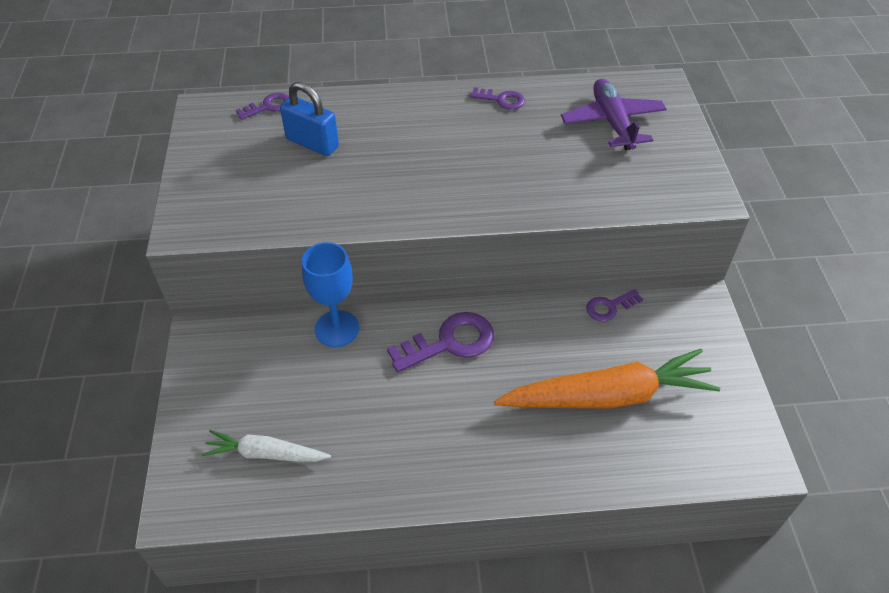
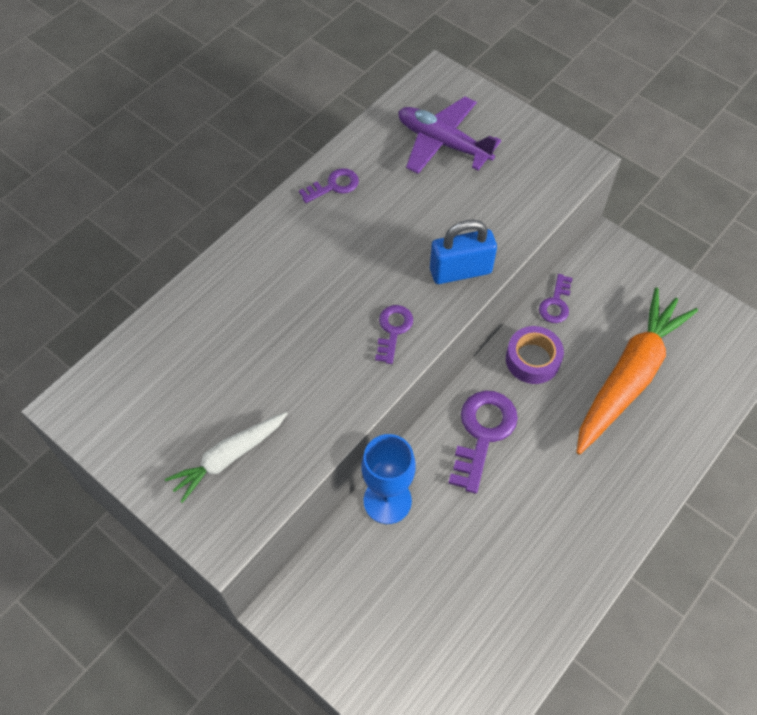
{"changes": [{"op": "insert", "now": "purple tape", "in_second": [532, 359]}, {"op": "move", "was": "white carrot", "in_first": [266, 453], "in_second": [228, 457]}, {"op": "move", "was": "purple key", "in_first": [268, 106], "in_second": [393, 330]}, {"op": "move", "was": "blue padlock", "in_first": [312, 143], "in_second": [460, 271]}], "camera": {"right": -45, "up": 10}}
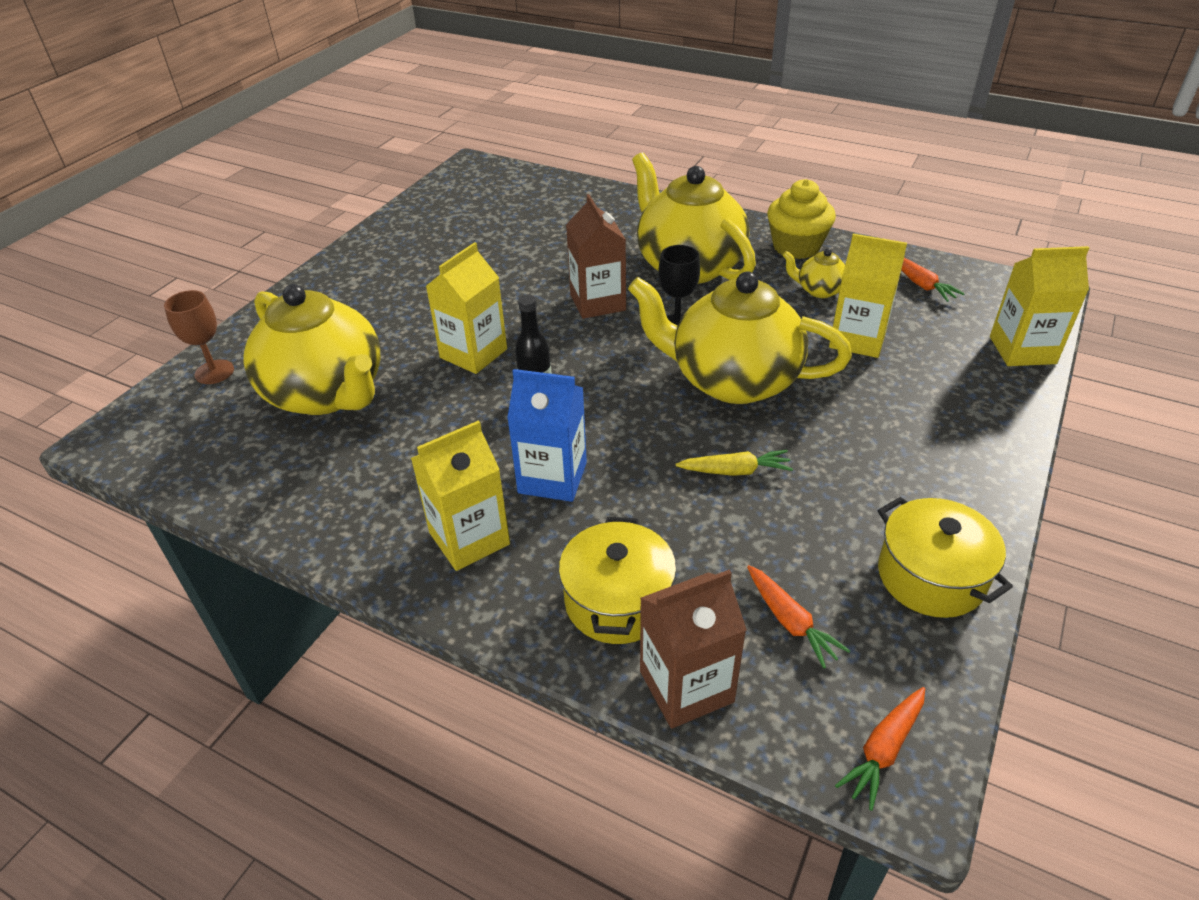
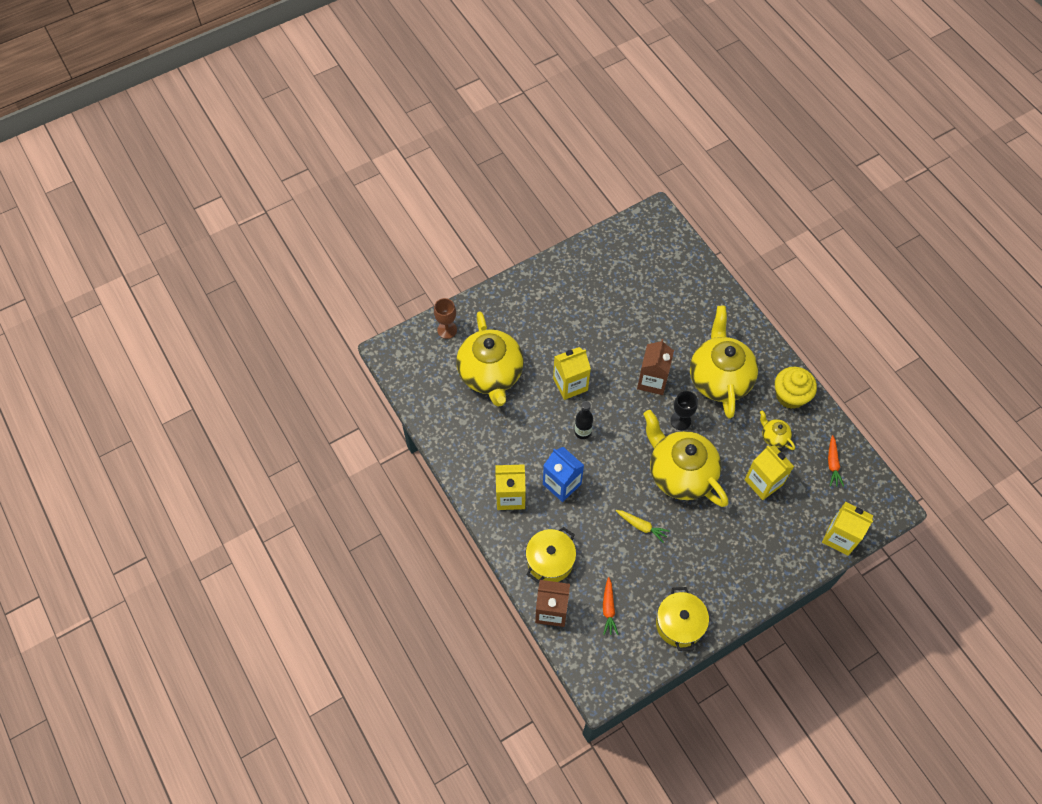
{"changes": [{"op": "delete", "was": "orange carrot", "in_first": [883, 750]}], "camera": {"right": 30, "up": 20}}
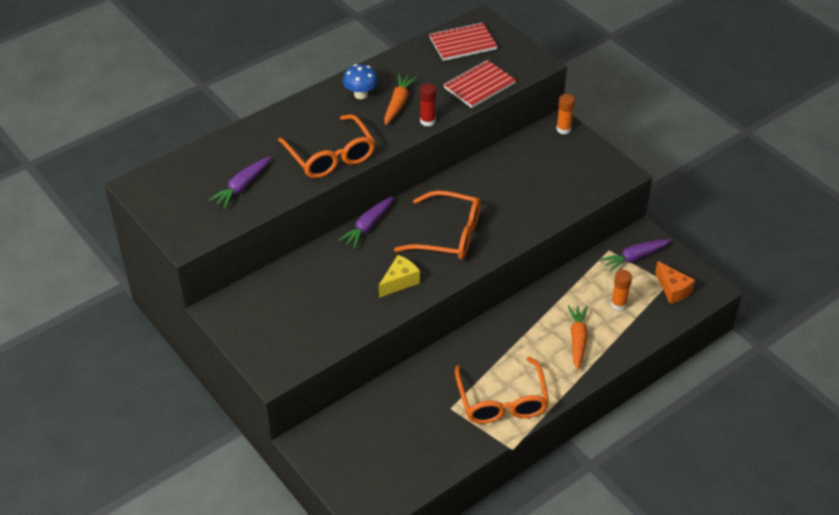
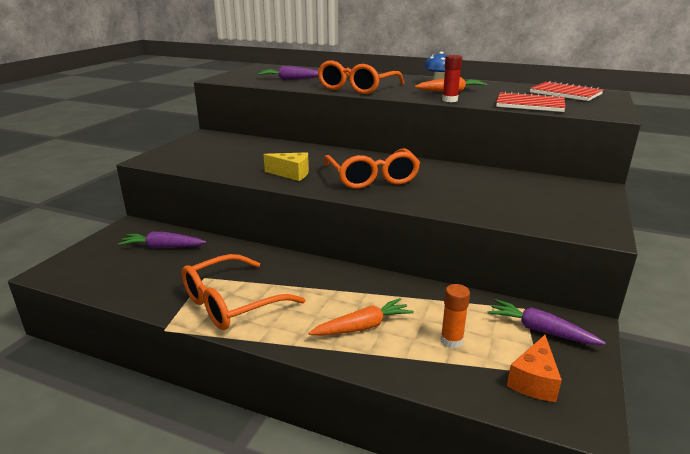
{"changes": [{"op": "delete", "was": "orange glue stick", "in_first": [563, 129]}, {"op": "move", "was": "purple carrot", "in_first": [368, 226], "in_second": [163, 247]}], "camera": {"right": 60, "up": -20}}
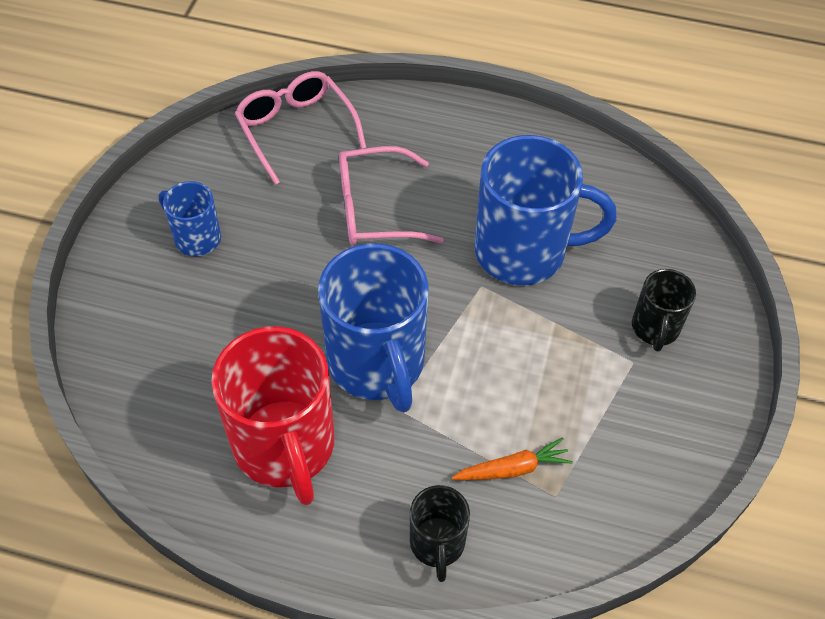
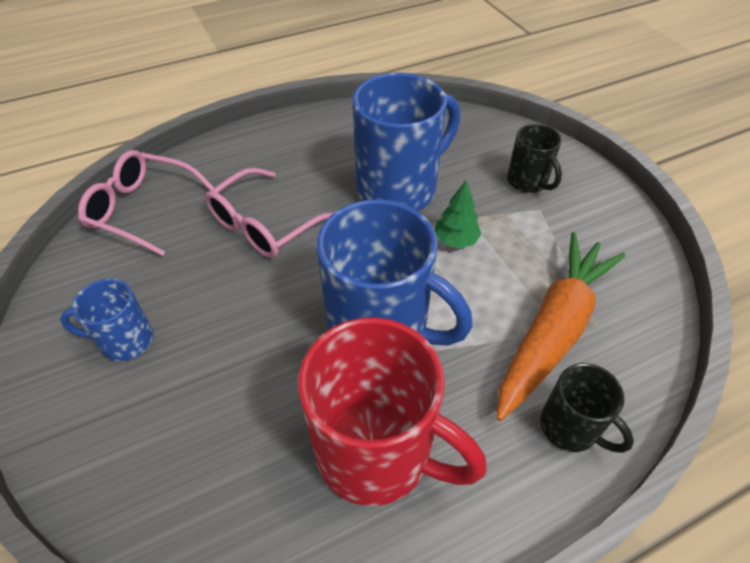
{"changes": [{"op": "insert", "now": "green tree", "in_second": [455, 240]}, {"op": "resize", "was": "orange carrot", "in_first": [512, 469], "in_second": [553, 330], "ratio": 2.14}], "camera": {"right": -40, "up": -5}}
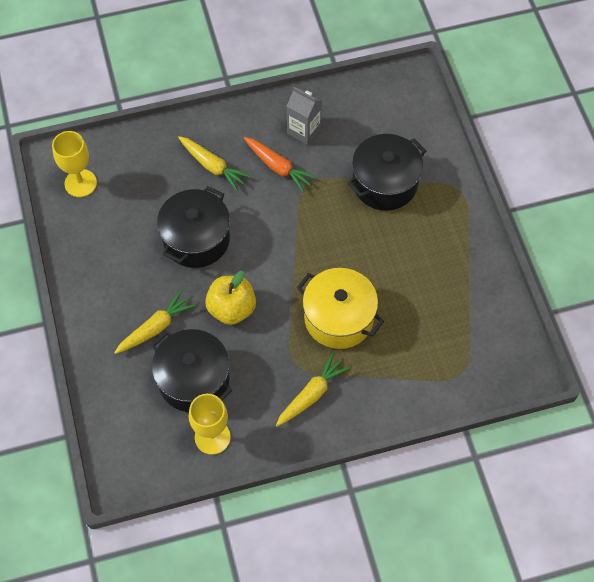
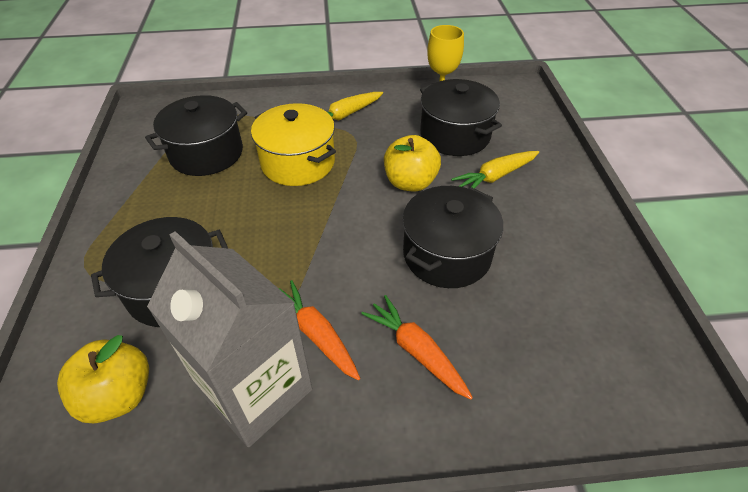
{"changes": [{"op": "delete", "was": "yellow goblet", "in_first": [80, 183]}, {"op": "insert", "now": "yellow apple", "in_second": [119, 395]}, {"op": "insert", "now": "black pot", "in_second": [206, 153]}, {"op": "recolor", "was": "yellow carrot", "now": "orange carrot", "in_first": [213, 166], "in_second": [416, 351]}, {"op": "resize", "was": "grey carton", "in_first": [304, 130], "in_second": [256, 391], "ratio": 1.9}], "camera": {"right": -170, "up": -15}}
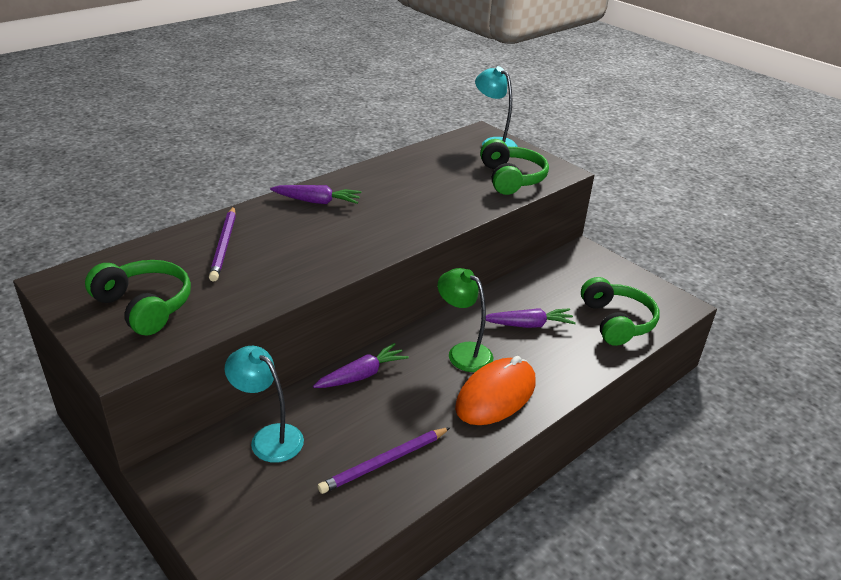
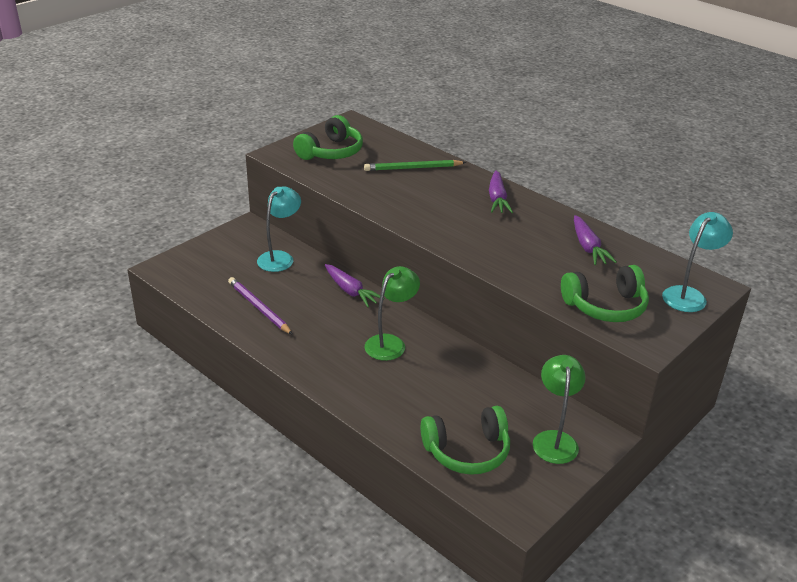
{"changes": [{"op": "delete", "was": "orange mouse", "in_first": [496, 395]}, {"op": "insert", "now": "green lamp", "in_second": [554, 439]}, {"op": "move", "was": "purple carrot", "in_first": [528, 325], "in_second": [588, 247]}, {"op": "recolor", "was": "purple pencil", "now": "green pencil", "in_first": [224, 245], "in_second": [413, 168]}], "camera": {"right": 85, "up": 0}}
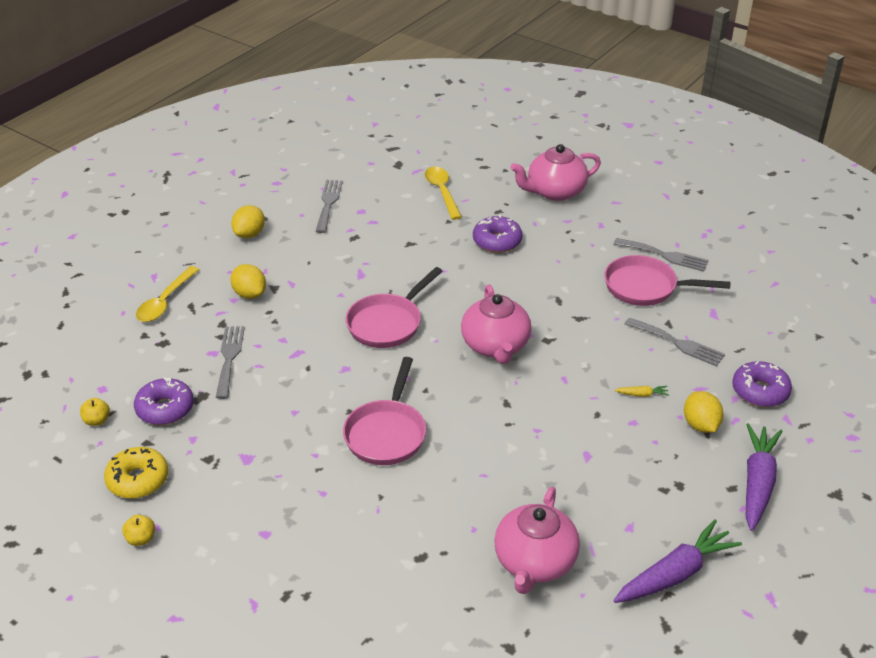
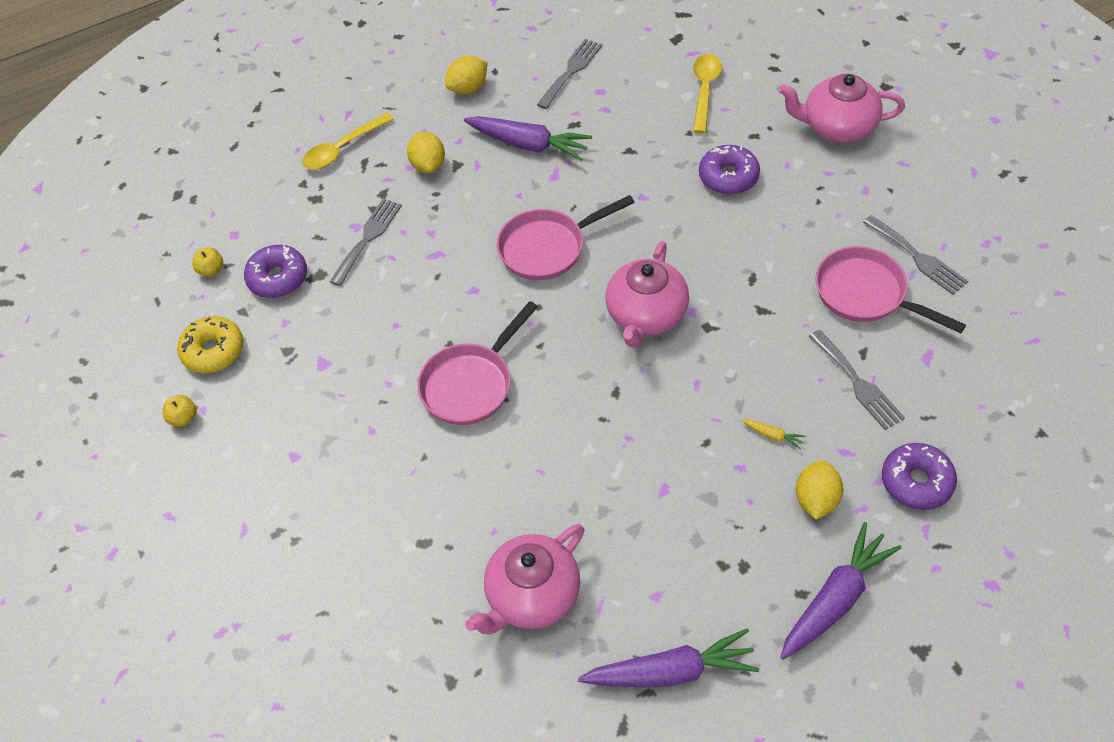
{"changes": [{"op": "insert", "now": "purple carrot", "in_second": [528, 144]}], "camera": {"right": 30, "up": 15}}
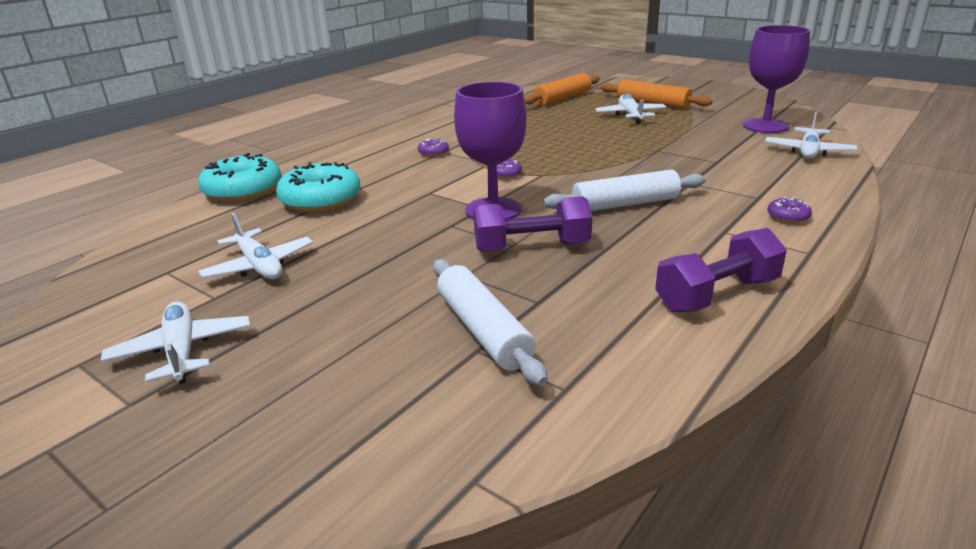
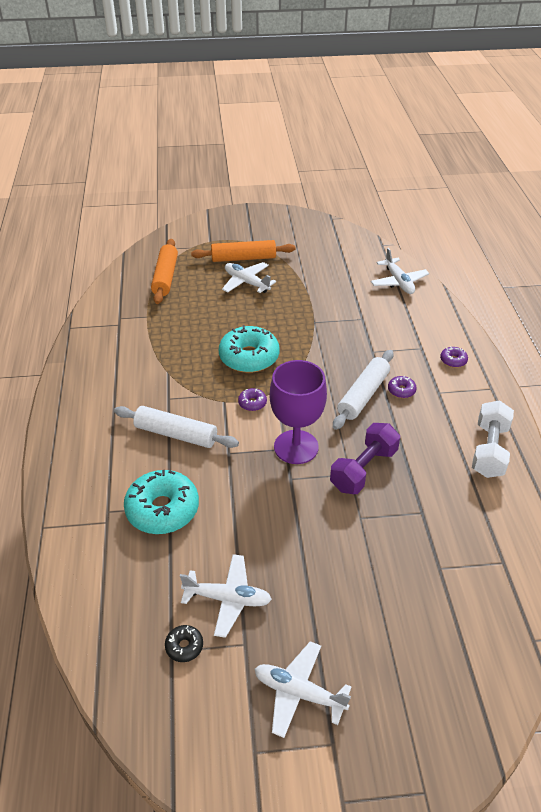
{"changes": [{"op": "delete", "was": "purple goblet", "in_first": [765, 126]}, {"op": "insert", "now": "black donut", "in_second": [184, 646]}, {"op": "move", "was": "turquoise donut", "in_first": [243, 191], "in_second": [249, 357]}, {"op": "move", "was": "purple donut", "in_first": [433, 153], "in_second": [401, 390]}, {"op": "move", "was": "white rolling pin", "in_first": [483, 330], "in_second": [176, 434]}, {"op": "recolor", "was": "purple dumbbell", "now": "white dumbbell", "in_first": [717, 295], "in_second": [489, 450]}], "camera": {"right": -45, "up": 15}}
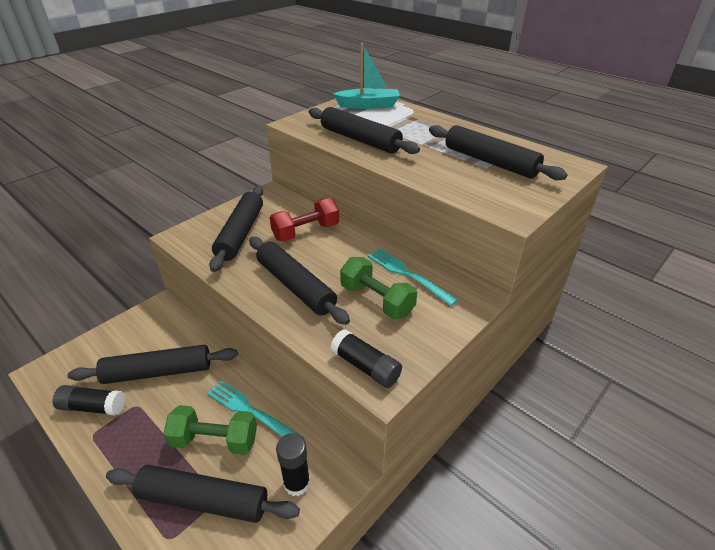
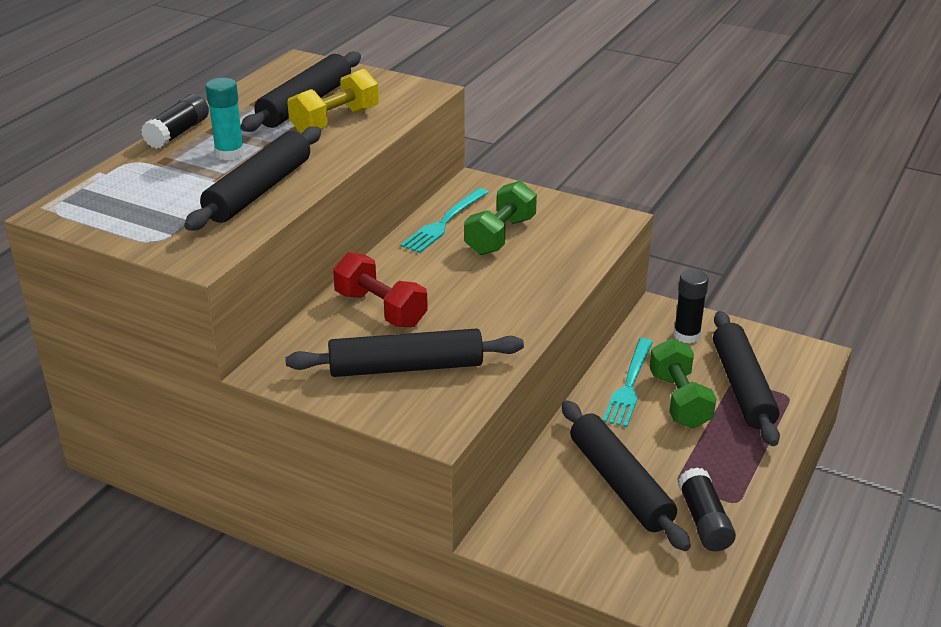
{"changes": [{"op": "delete", "was": "black rolling pin", "in_first": [295, 286]}, {"op": "delete", "was": "turquoise boat", "in_first": [368, 105]}, {"op": "insert", "now": "turquoise glue stick", "in_second": [229, 153]}, {"op": "insert", "now": "yellow dumbbell", "in_second": [335, 121]}, {"op": "move", "was": "black glue stick", "in_first": [365, 367], "in_second": [178, 133]}], "camera": {"right": -105, "up": -5}}
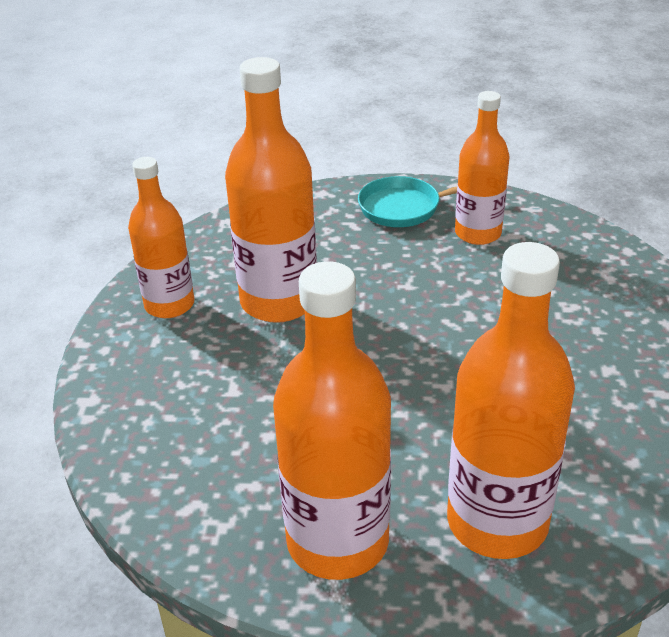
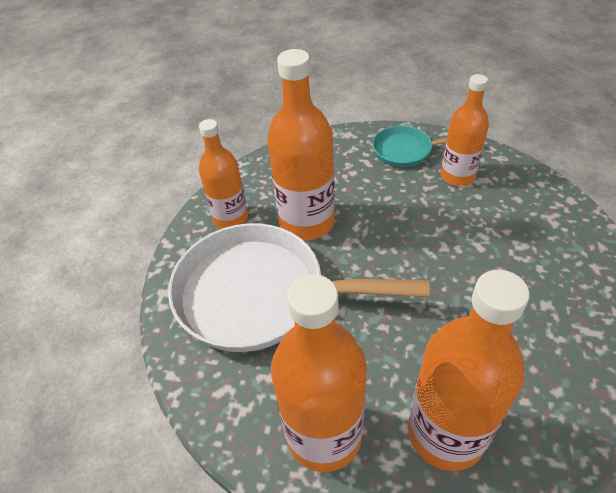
{"changes": [{"op": "insert", "now": "white pan", "in_second": [260, 294]}], "camera": {"right": 10, "up": 10}}
